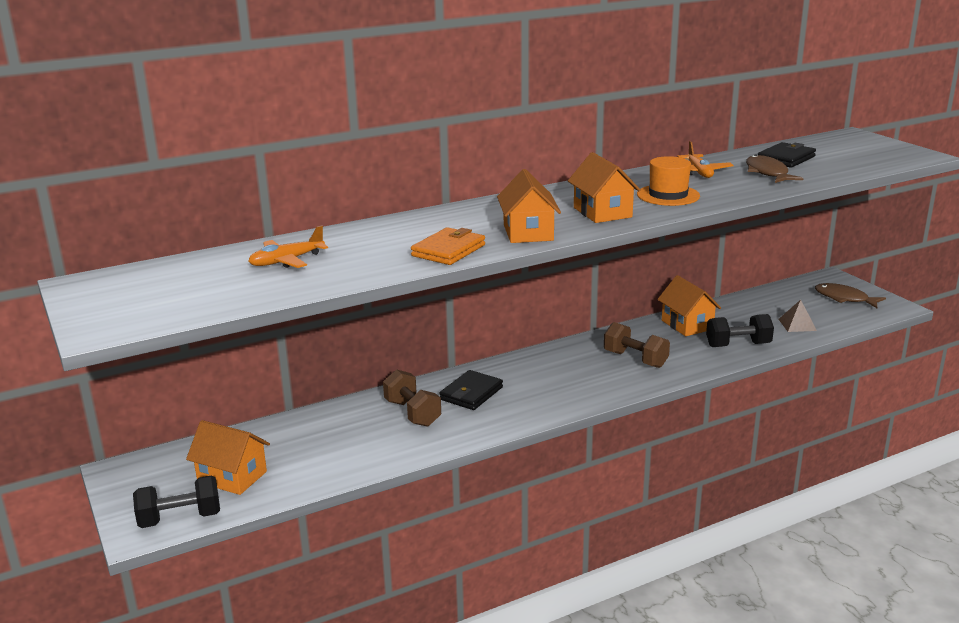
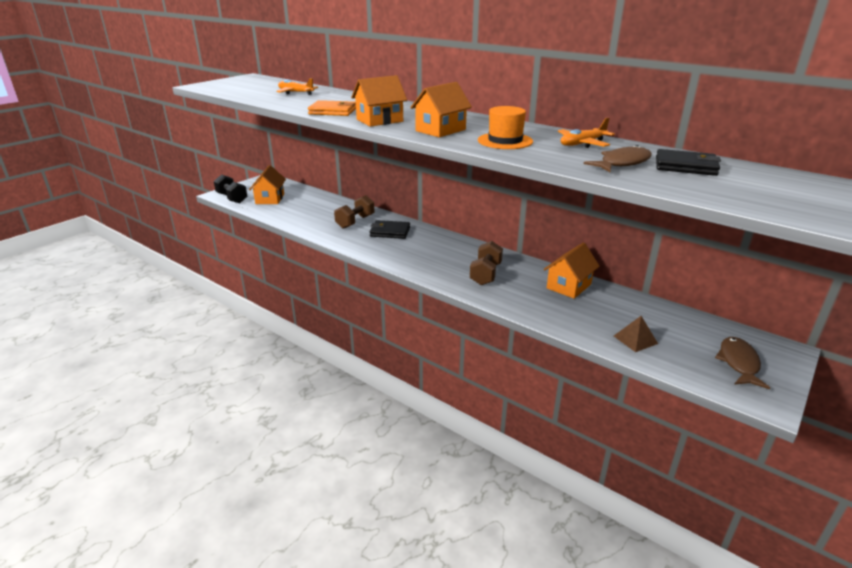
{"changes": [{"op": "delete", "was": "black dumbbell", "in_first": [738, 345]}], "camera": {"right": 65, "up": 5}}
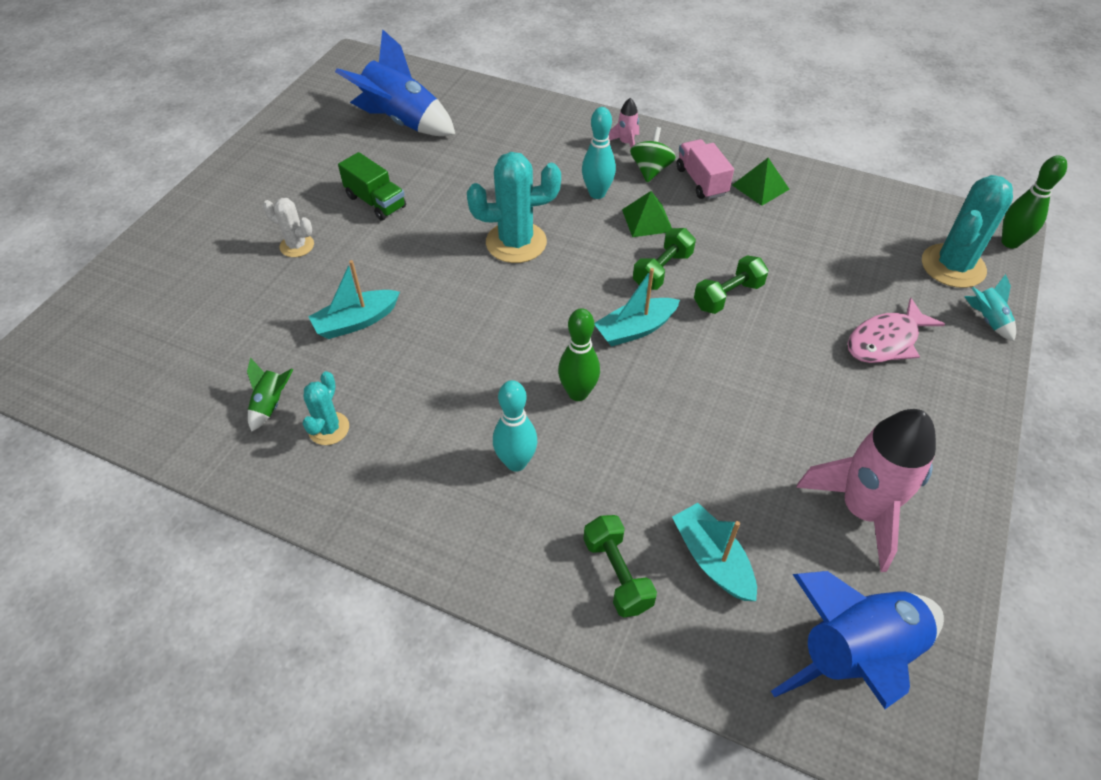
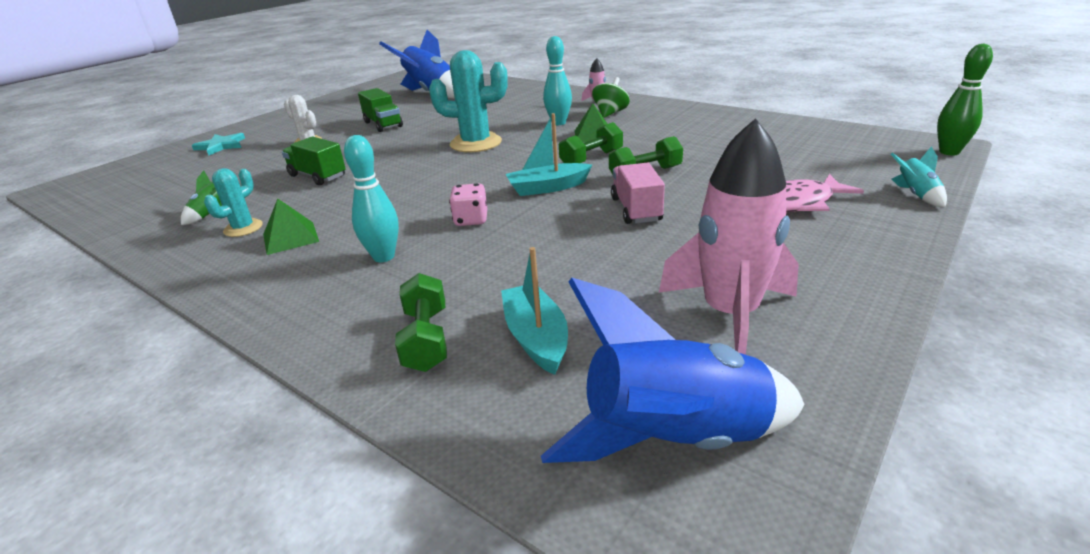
{"changes": [{"op": "delete", "was": "turquoise cactus", "in_first": [953, 266]}, {"op": "insert", "now": "turquoise star", "in_second": [221, 146]}, {"op": "move", "was": "pink truck", "in_first": [701, 181], "in_second": [636, 209]}, {"op": "move", "was": "green pyramid", "in_first": [760, 187], "in_second": [290, 237]}, {"op": "replace", "was": "turquoise boat", "now": "green truck", "in_first": [356, 321], "in_second": [317, 176]}, {"op": "replace", "was": "green bowling pin", "now": "pink dice", "in_first": [578, 393], "in_second": [471, 220]}], "camera": {"right": 15, "up": -20}}
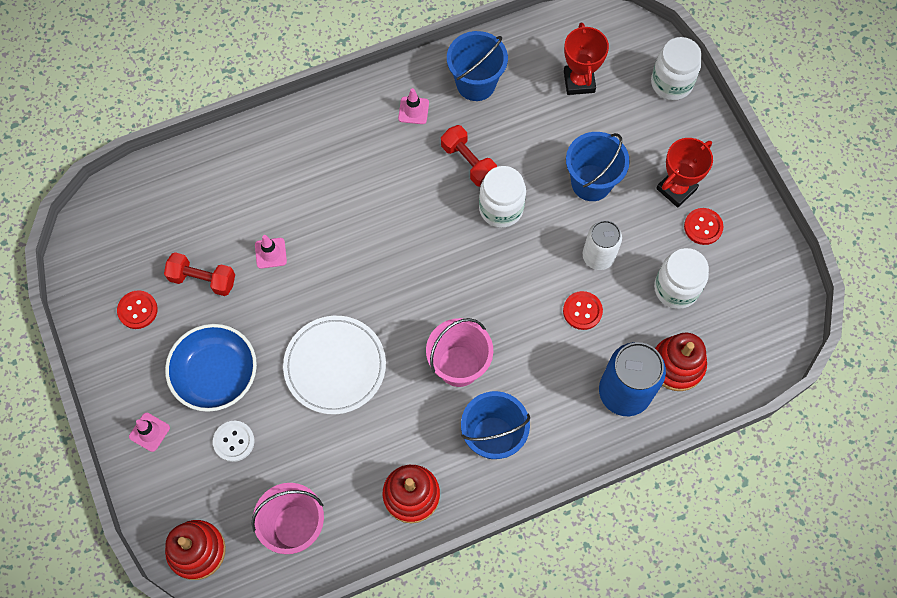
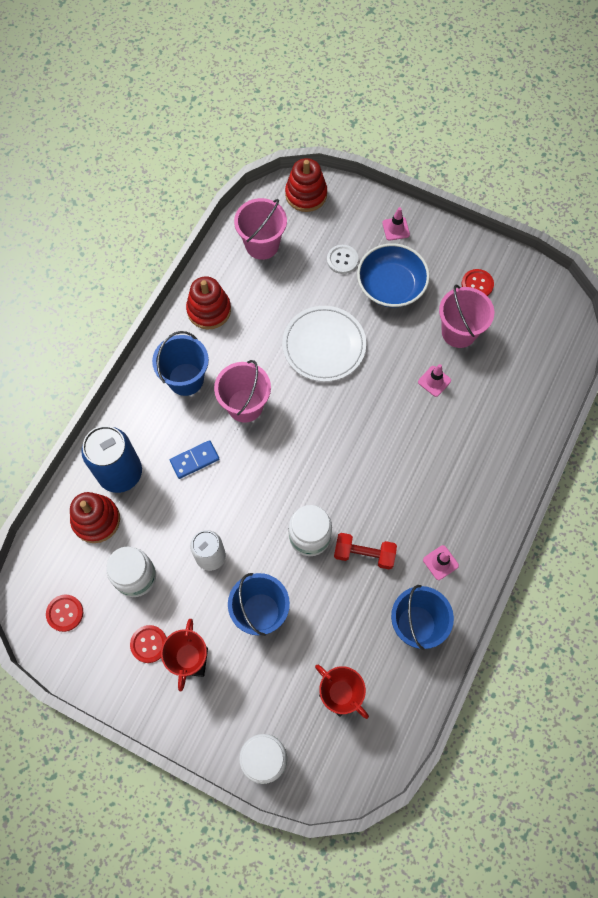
{"changes": [{"op": "insert", "now": "blue domino", "in_second": [194, 460]}, {"op": "move", "was": "red button", "in_first": [582, 311], "in_second": [65, 613]}, {"op": "replace", "was": "red dumbbell", "now": "pink bucket", "in_first": [202, 279], "in_second": [459, 332]}], "camera": {"right": 140, "up": 0}}
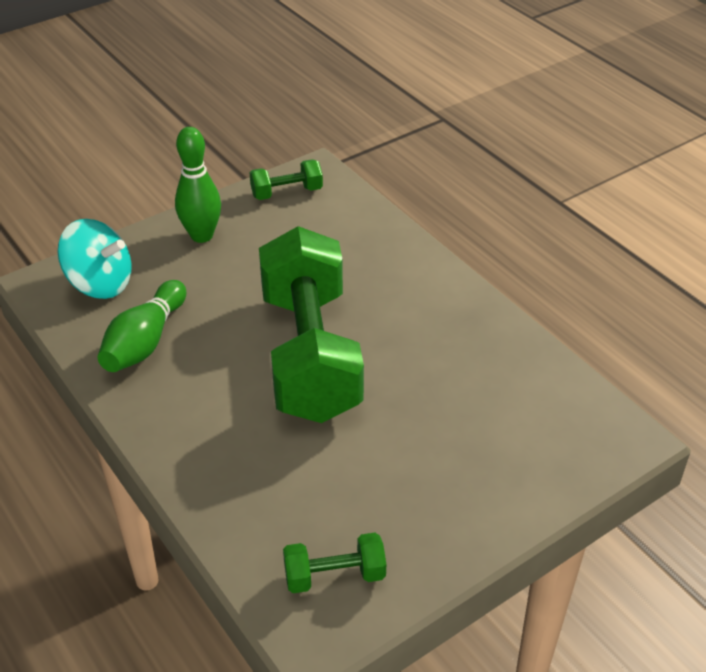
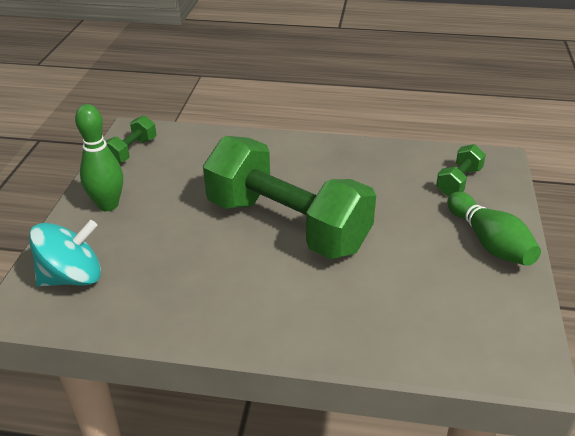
{"changes": [{"op": "move", "was": "green bowling pin", "in_first": [145, 342], "in_second": [489, 242]}, {"op": "move", "was": "green dumbbell", "in_first": [334, 575], "in_second": [458, 182]}], "camera": {"right": -45, "up": -5}}
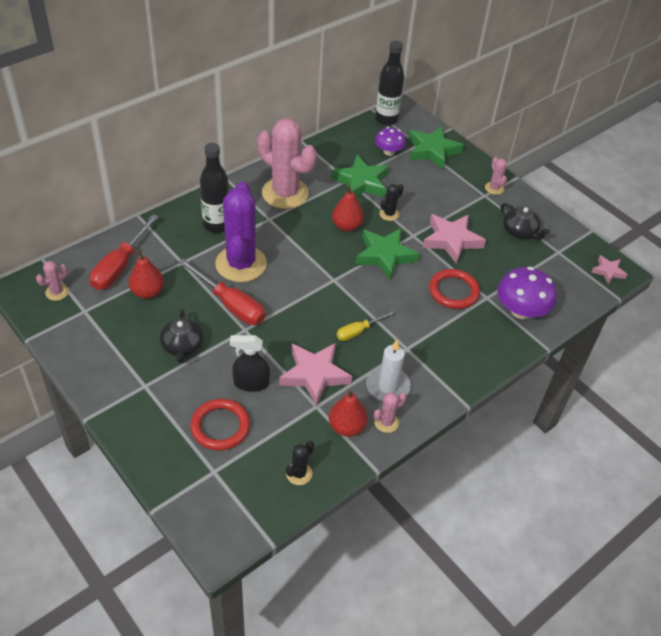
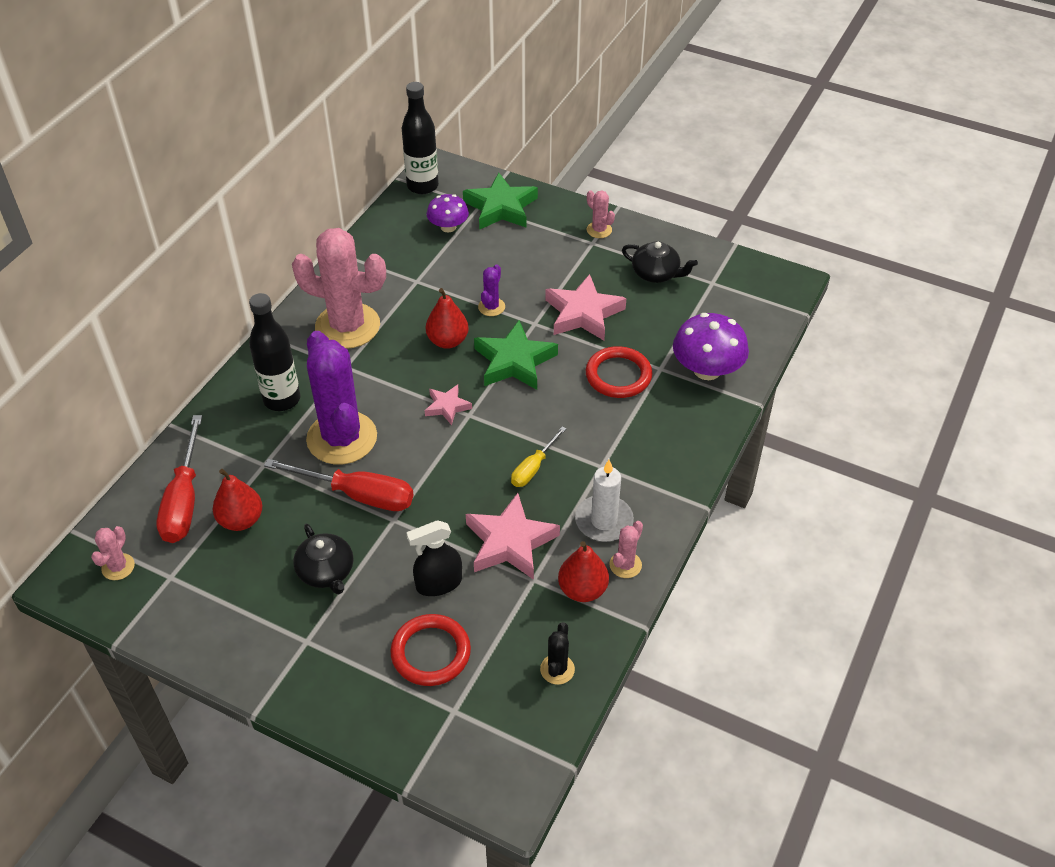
{"changes": [{"op": "delete", "was": "green star", "in_first": [361, 182]}, {"op": "move", "was": "pink star", "in_first": [608, 271], "in_second": [447, 407]}, {"op": "recolor", "was": "black cactus", "now": "purple cactus", "in_first": [389, 214], "in_second": [491, 307]}], "camera": {"right": -20, "up": 0}}
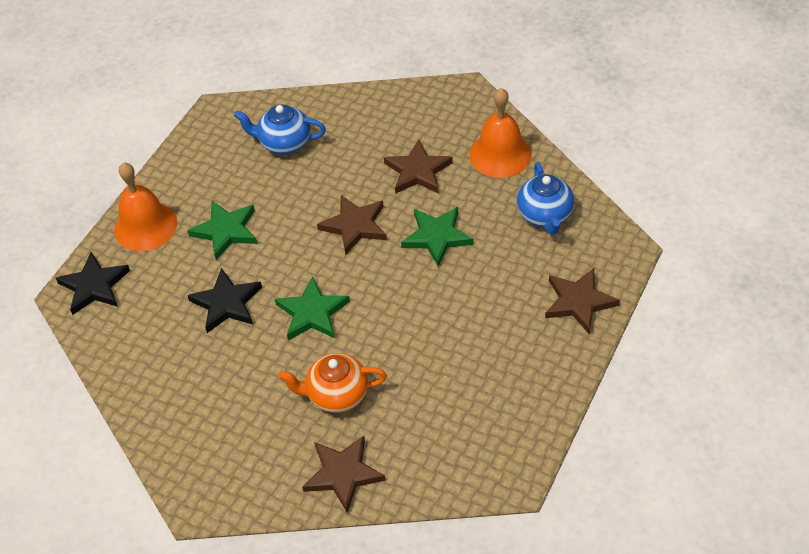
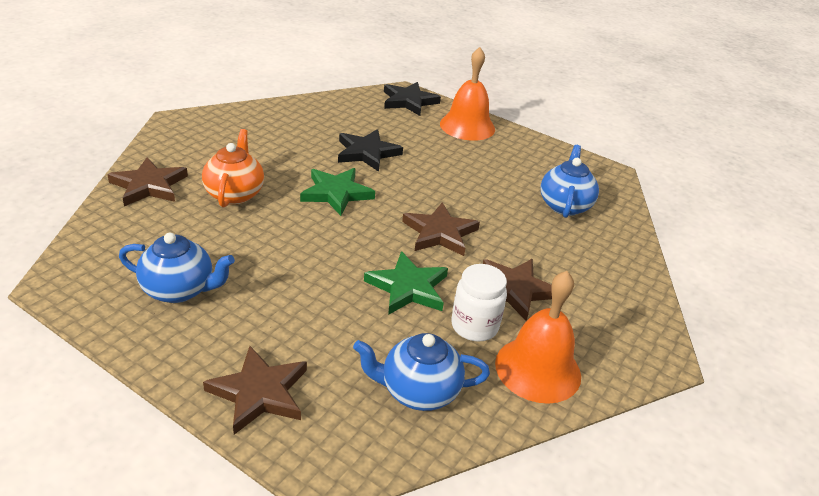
{"changes": [{"op": "delete", "was": "green star", "in_first": [226, 231]}, {"op": "insert", "now": "blue teapot", "in_second": [180, 290]}, {"op": "insert", "now": "white jar", "in_second": [474, 326]}], "camera": {"right": 90, "up": -15}}
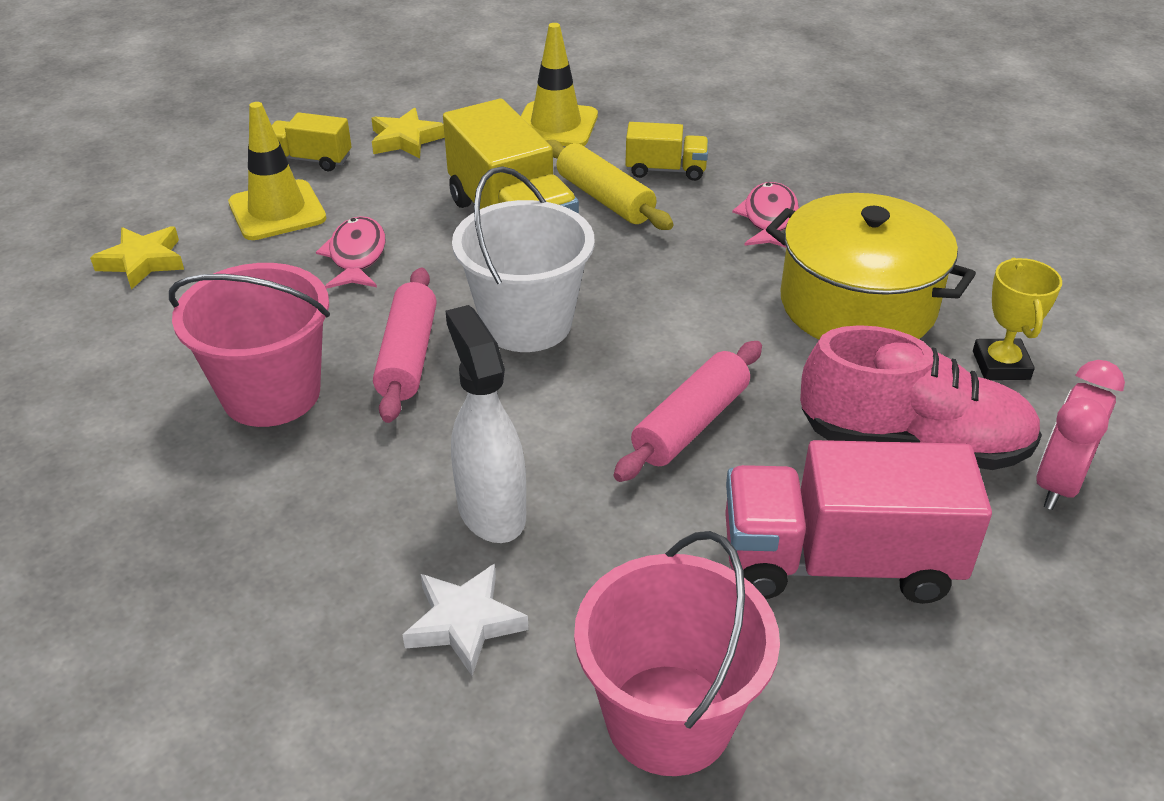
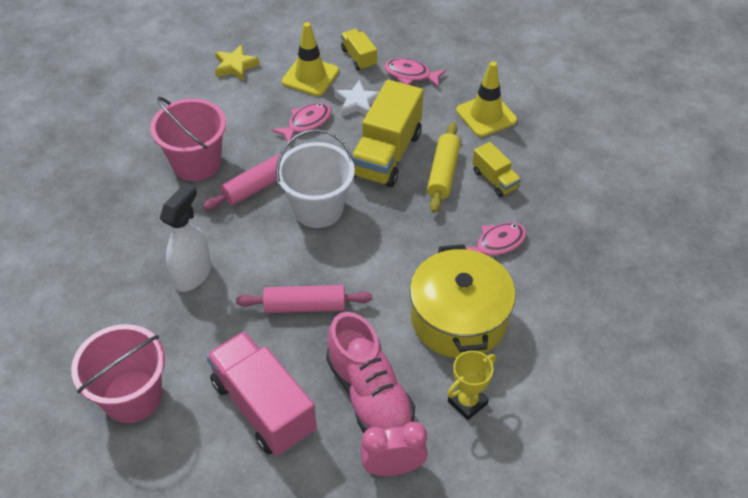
{"changes": [{"op": "move", "was": "white star", "in_first": [464, 623], "in_second": [357, 103]}, {"op": "replace", "was": "yellow star", "now": "pink fish", "in_first": [405, 140], "in_second": [410, 75]}], "camera": {"right": 50, "up": 10}}
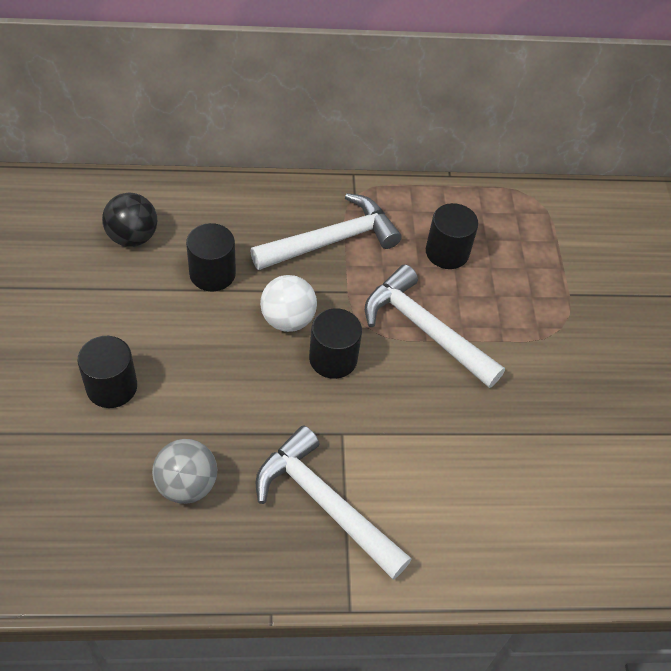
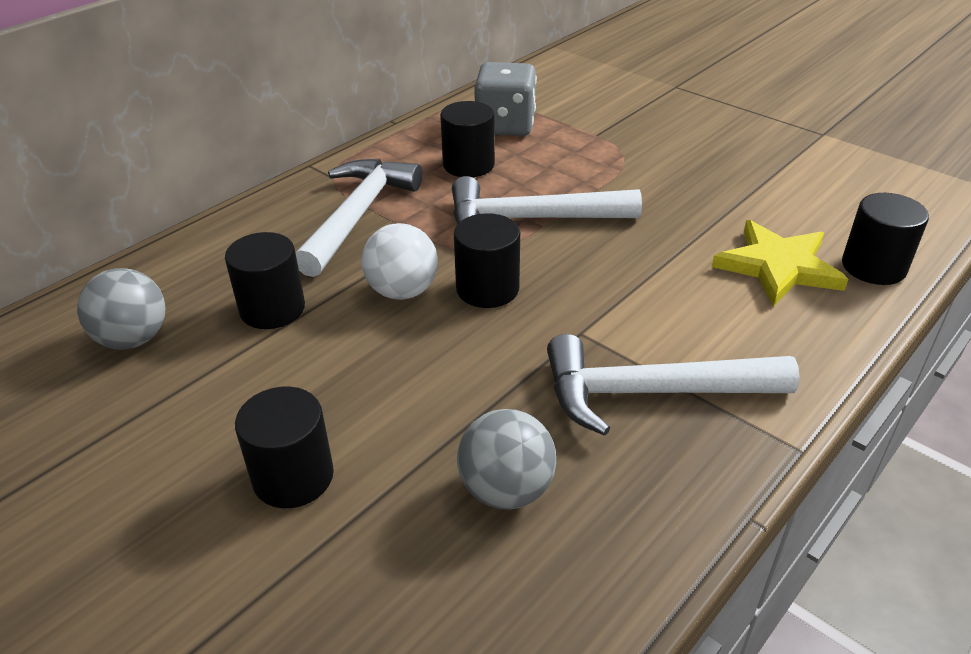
{"changes": [{"op": "insert", "now": "grey dice", "in_second": [505, 126]}, {"op": "insert", "now": "yellow star", "in_second": [778, 266]}, {"op": "insert", "now": "black cylinder", "in_second": [873, 267]}, {"op": "recolor", "was": "black ball", "now": "grey ball", "in_first": [132, 237], "in_second": [133, 339]}], "camera": {"right": -40, "up": -15}}
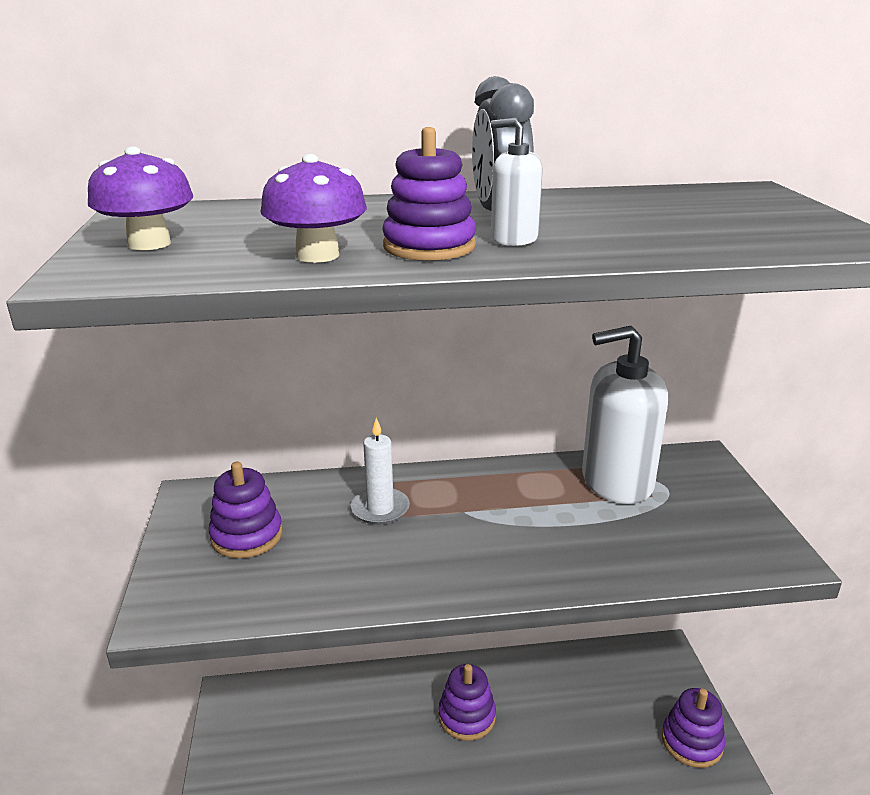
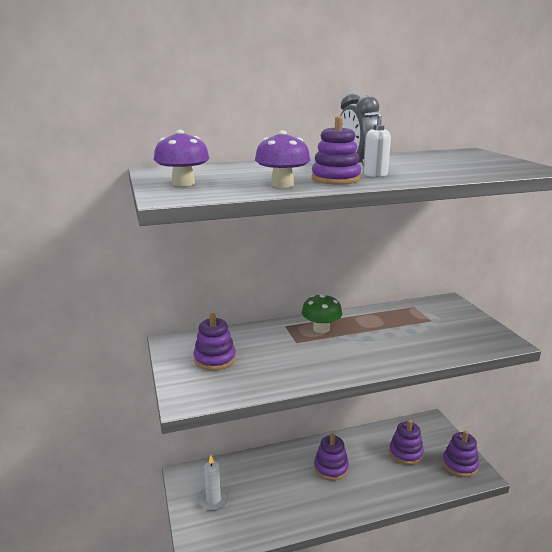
{"changes": [{"op": "delete", "was": "white soap dispenser", "in_first": [616, 481]}, {"op": "insert", "now": "green mushroom", "in_second": [321, 329]}, {"op": "insert", "now": "purple stacking toy", "in_second": [405, 453]}, {"op": "move", "was": "white candle", "in_first": [380, 509], "in_second": [213, 499]}], "camera": {"right": -10, "up": -5}}
